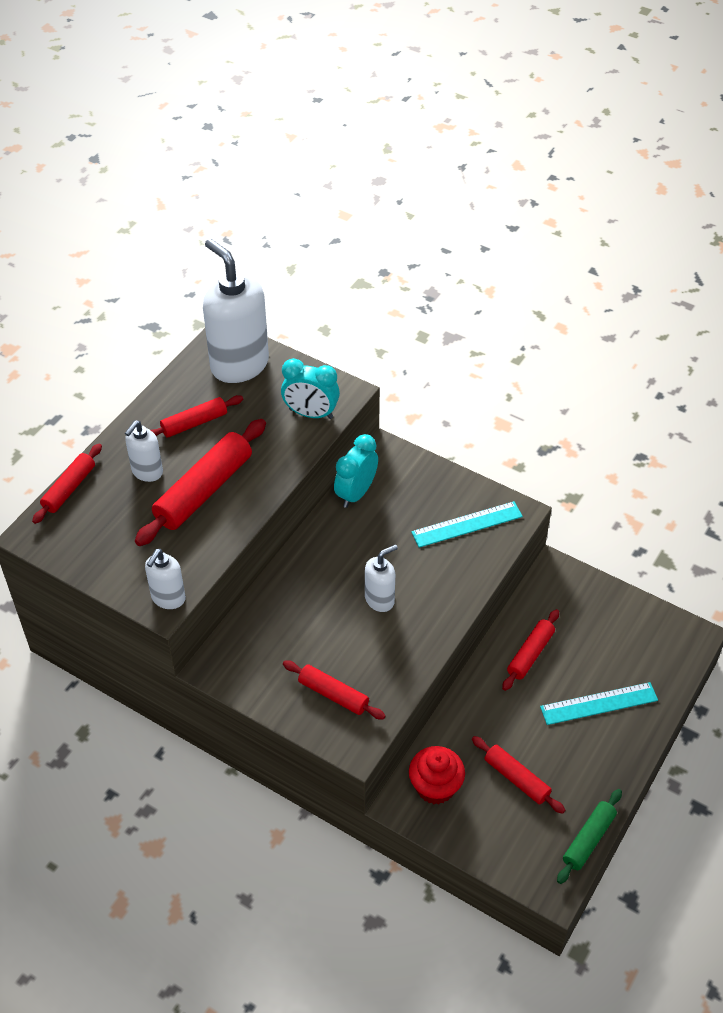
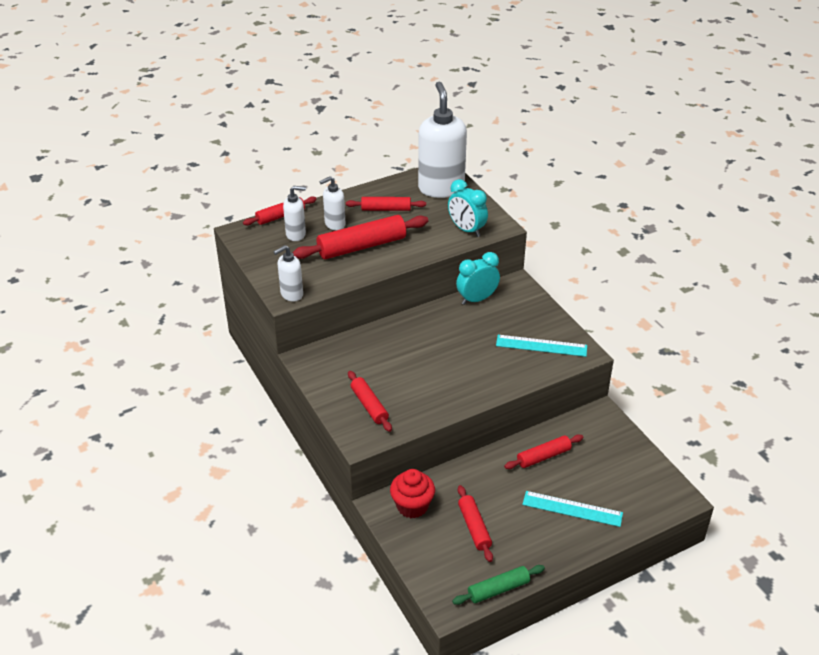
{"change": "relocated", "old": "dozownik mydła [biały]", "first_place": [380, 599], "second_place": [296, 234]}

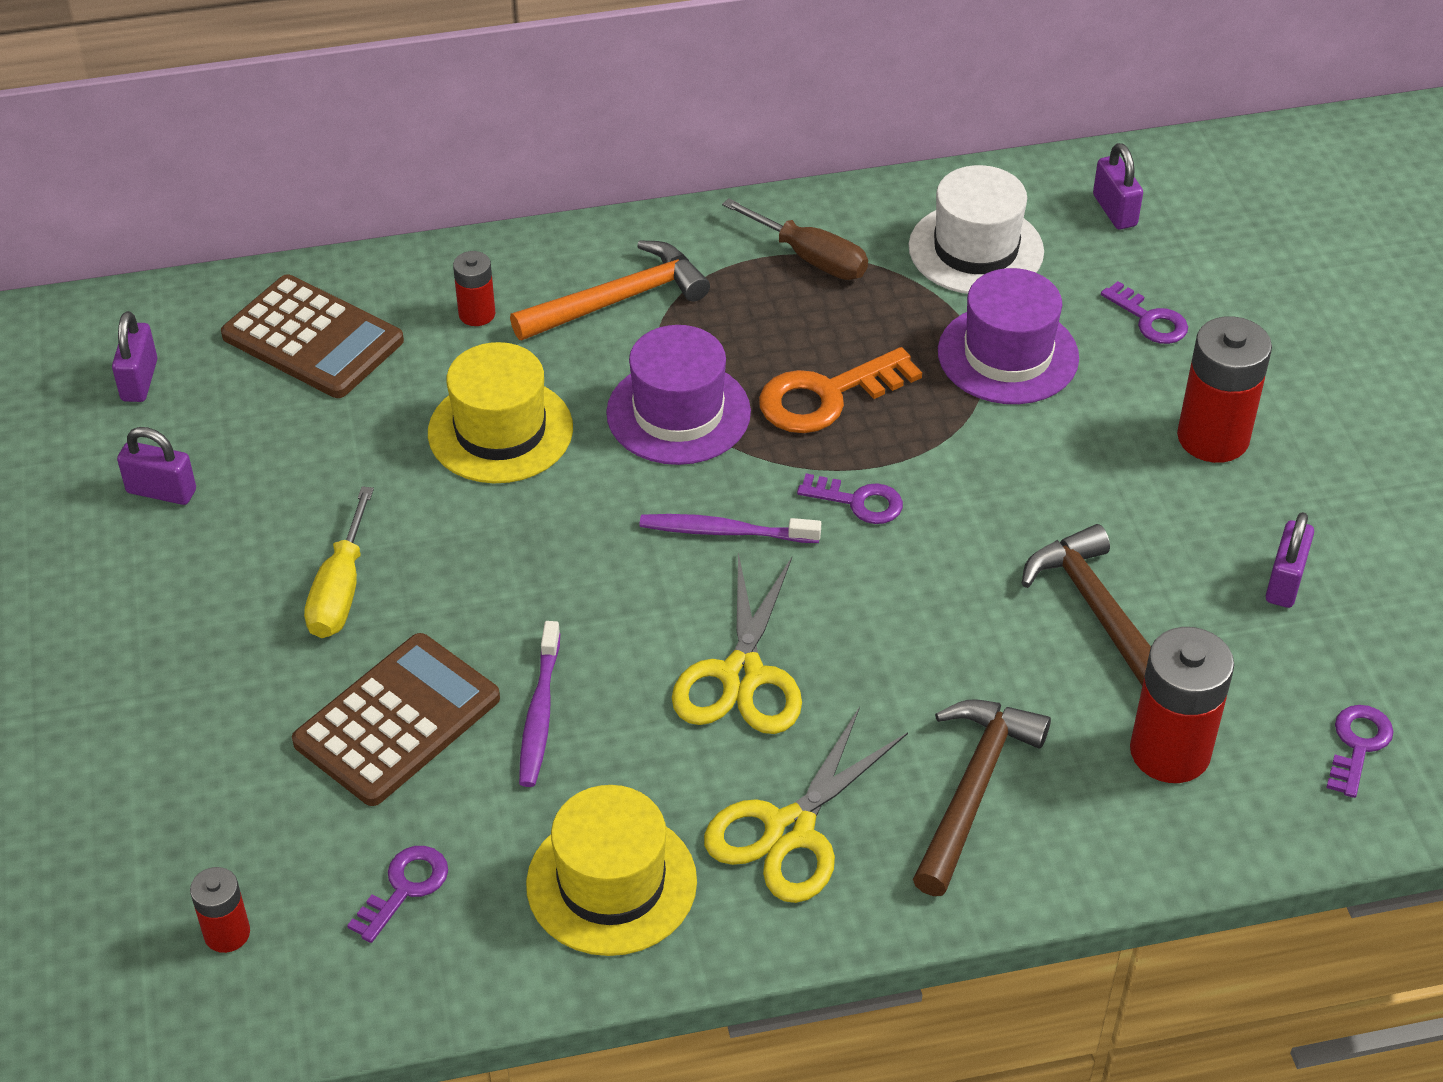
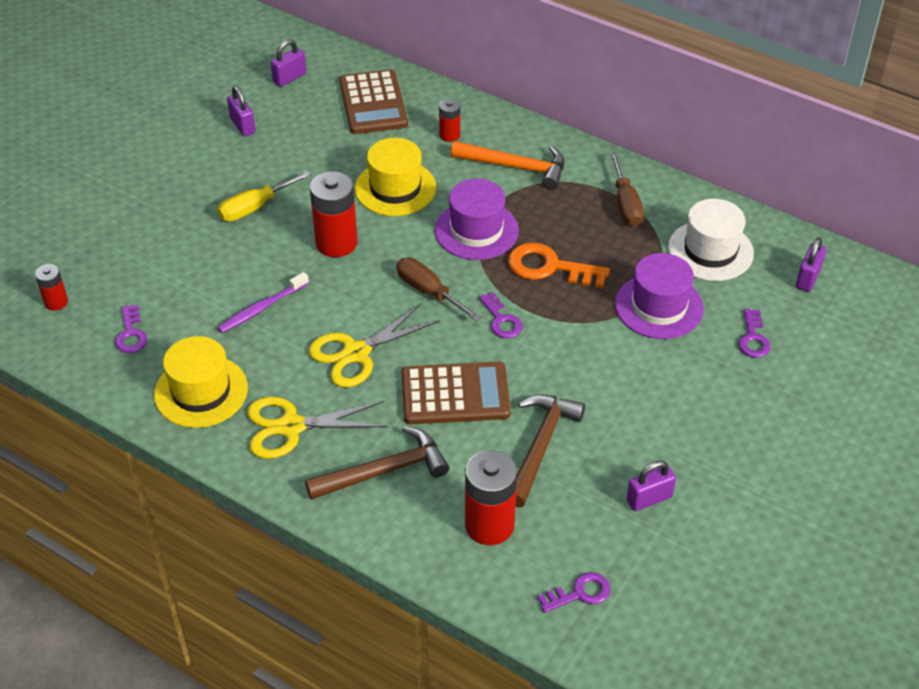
{"change": "relocated", "old": "kalkulator [brązowy]", "first_place": [397, 720], "second_place": [455, 394]}
{"change": "relocated", "old": "bateria [czerwony]", "first_place": [1213, 437], "second_place": [336, 243]}
{"change": "exchanged", "old": "szczoteczka do zębów [fioletowy]", "new": "śrubokręt [brązowy]", "first_place": [725, 531], "second_place": [429, 292]}
{"change": "spun", "old": "klucz [fioletowy]", "first_place": [405, 888], "second_place": [131, 334], "degrees": 90}

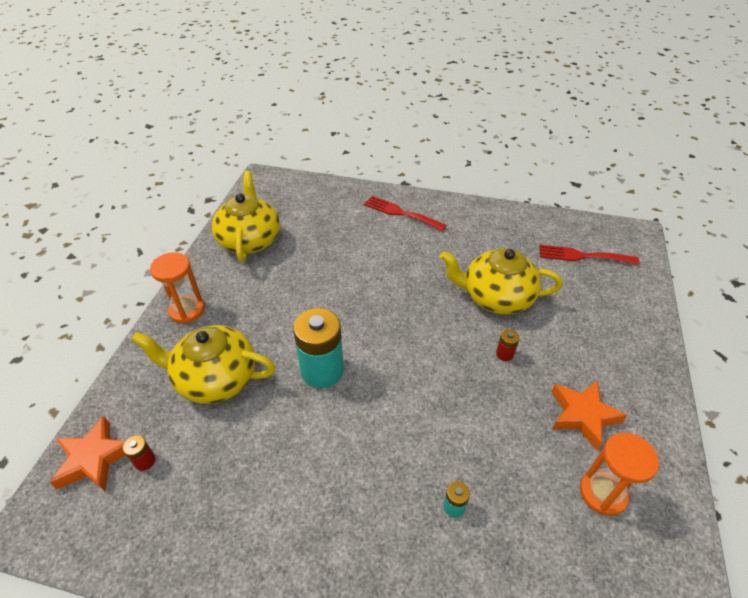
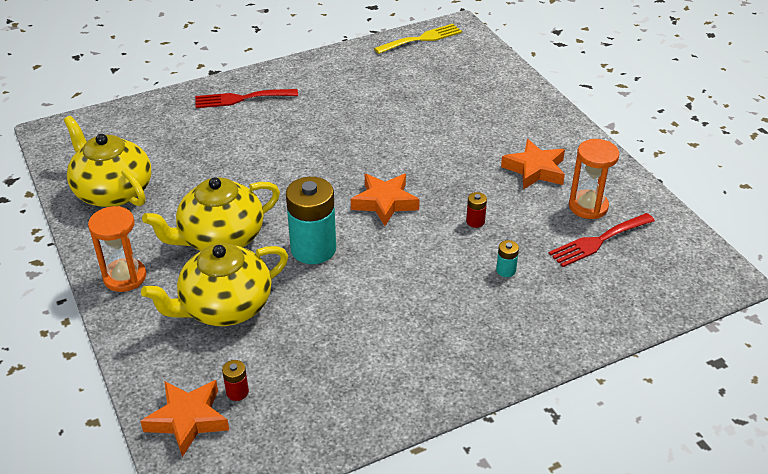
{"change": "appeared", "new": "gwiazda [pomarańczowy]", "second_place": [385, 202]}
{"change": "appeared", "new": "widelec [żółty]", "second_place": [422, 39]}
{"change": "relocated", "old": "imbryk [żółty]", "first_place": [496, 297], "second_place": [220, 238]}
{"change": "relocated", "old": "bateria [czerwony]", "first_place": [504, 354], "second_place": [475, 221]}
{"change": "relocated", "old": "widelec [czerwony]", "first_place": [582, 256], "second_place": [598, 241]}

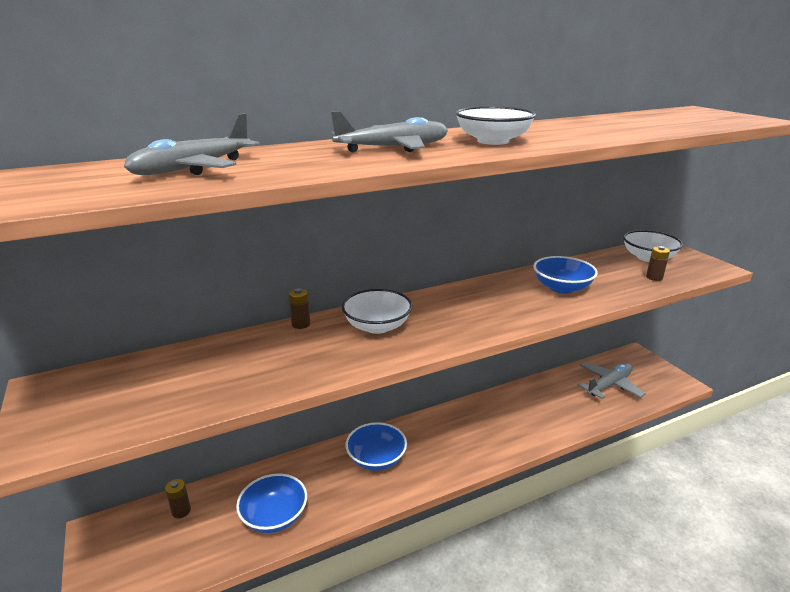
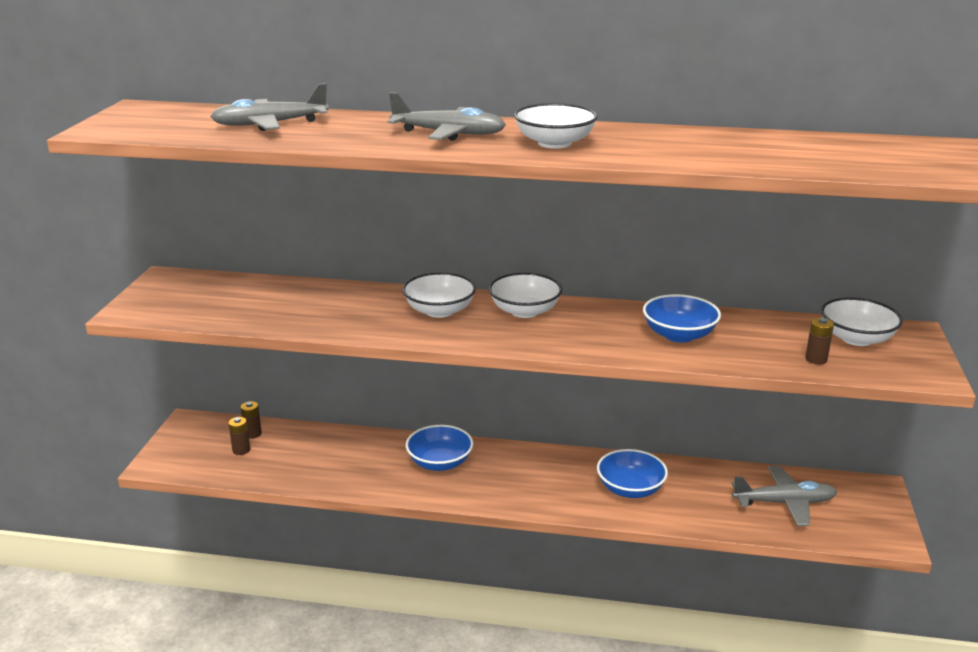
{"change": "appeared", "new": "miska [biały]", "second_place": [524, 311]}
{"change": "relocated", "old": "miska [niebieski]", "first_place": [274, 516], "second_place": [630, 489]}
{"change": "relocated", "old": "bateria [brązowy]", "first_place": [301, 324], "second_place": [241, 450]}

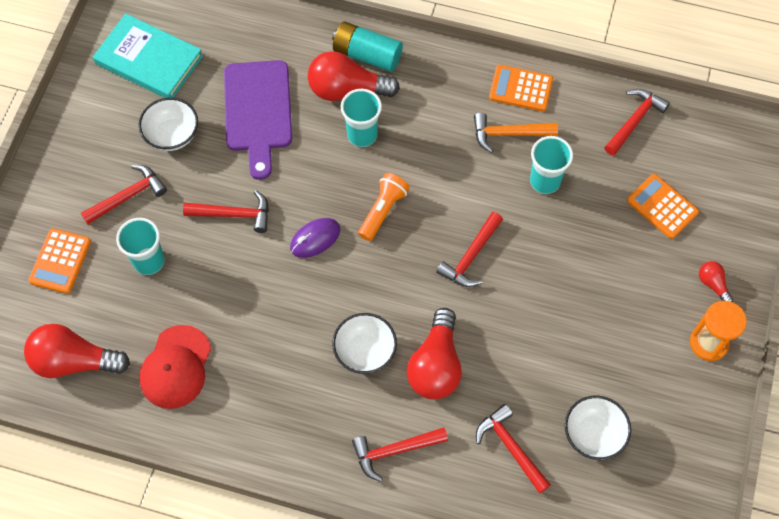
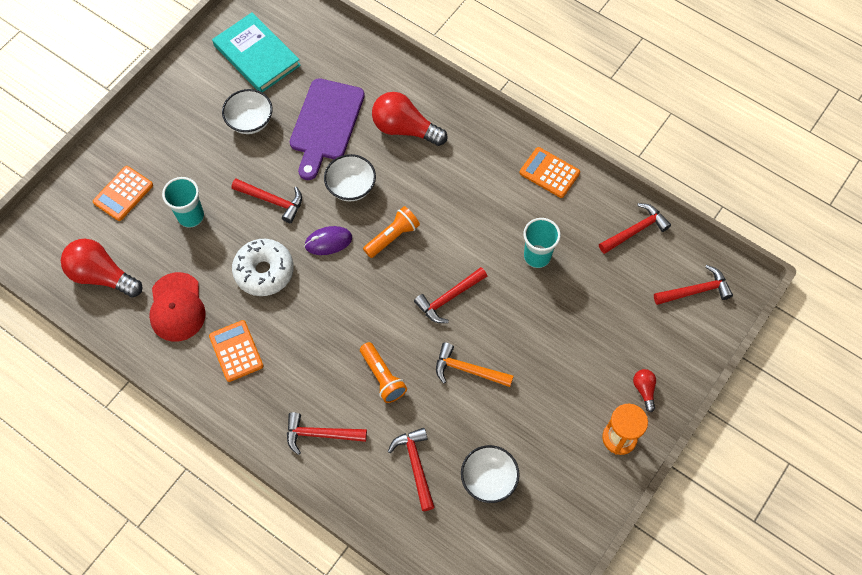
{"change": "missing", "old": "bateria [turkusowy]", "first_place": [367, 55]}
{"change": "missing", "old": "szklanka [turkusowy]", "first_place": [362, 135]}
{"change": "appeared", "new": "donut [biały]", "second_place": [264, 271]}
{"change": "relocated", "old": "młotek [czerwony]", "first_place": [128, 196], "second_place": [695, 291]}
{"change": "relocated", "old": "miska [biały]", "first_place": [365, 351], "second_place": [351, 187]}
{"change": "relocated", "old": "młotek [pomarańczowy]", "first_place": [508, 134], "second_place": [468, 370]}
{"change": "relocated", "old": "kalkulator [pomarańczowy]", "first_place": [662, 206], "second_place": [236, 351]}
{"change": "exchanged", "old": "żarówka [czerwony]", "new": "latarka [pomarańczowy]", "first_place": [436, 365], "second_place": [382, 377]}
{"change": "spun", "old": "czapka [czerwony]", "first_place": [176, 367], "second_place": [177, 307], "degrees": -45}

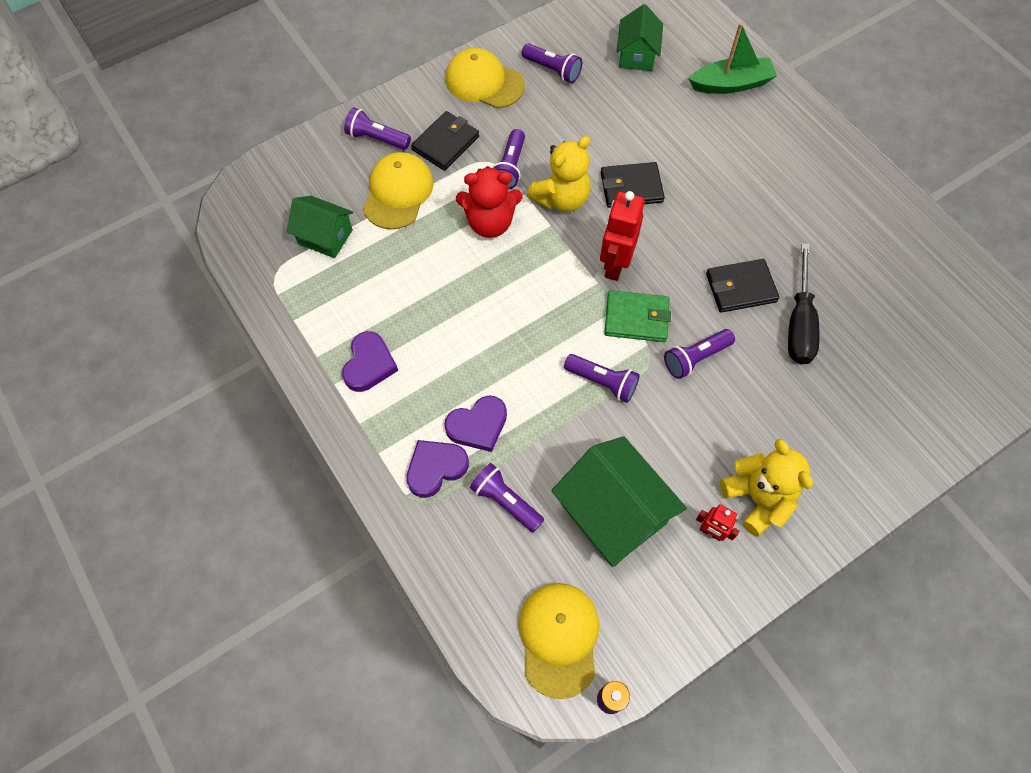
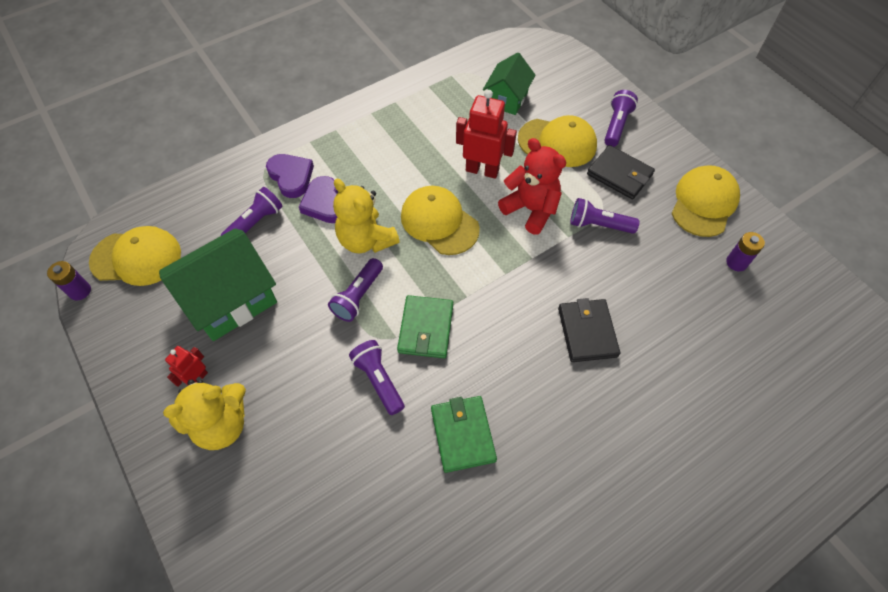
{"change": "missing", "old": "serce [fioletowy]", "first_place": [369, 364]}
{"change": "missing", "old": "domek [zielony]", "first_place": [637, 55]}
{"change": "missing", "old": "łódka [zielony]", "first_place": [731, 84]}
{"change": "missing", "old": "śrubokręt [czarny]", "first_place": [799, 323]}
{"change": "appeared", "new": "czapka [żółty]", "second_place": [439, 222]}
{"change": "relocated", "old": "miś [żółty]", "first_place": [561, 199], "second_place": [366, 240]}
{"change": "relocated", "old": "robot [czerwony]", "first_place": [615, 265], "second_place": [482, 170]}
{"change": "exchanged", "old": "latarka [fioletowy]", "new": "bateria [fioletowy]", "first_place": [552, 70], "second_place": [736, 262]}
{"change": "colour", "old": "portfel [czarny]", "new": "portfel [zielony]", "first_place": [741, 288], "second_place": [462, 435]}
{"change": "spun", "old": "miś [czerwony]", "first_place": [490, 223], "second_place": [531, 209], "degrees": 135}

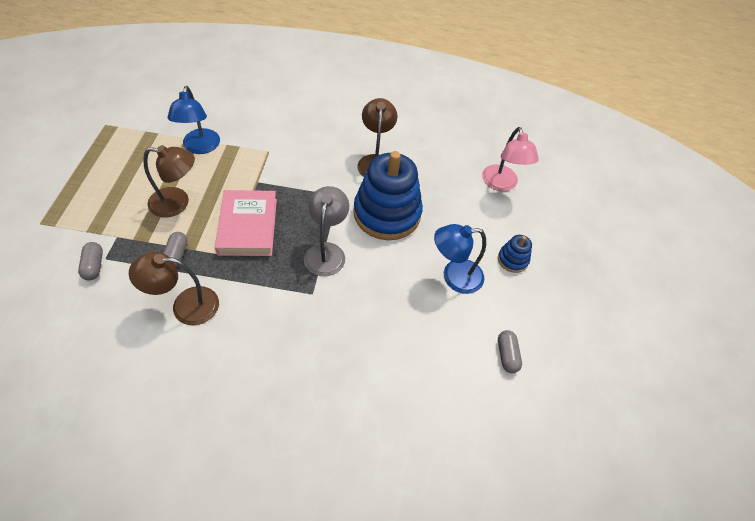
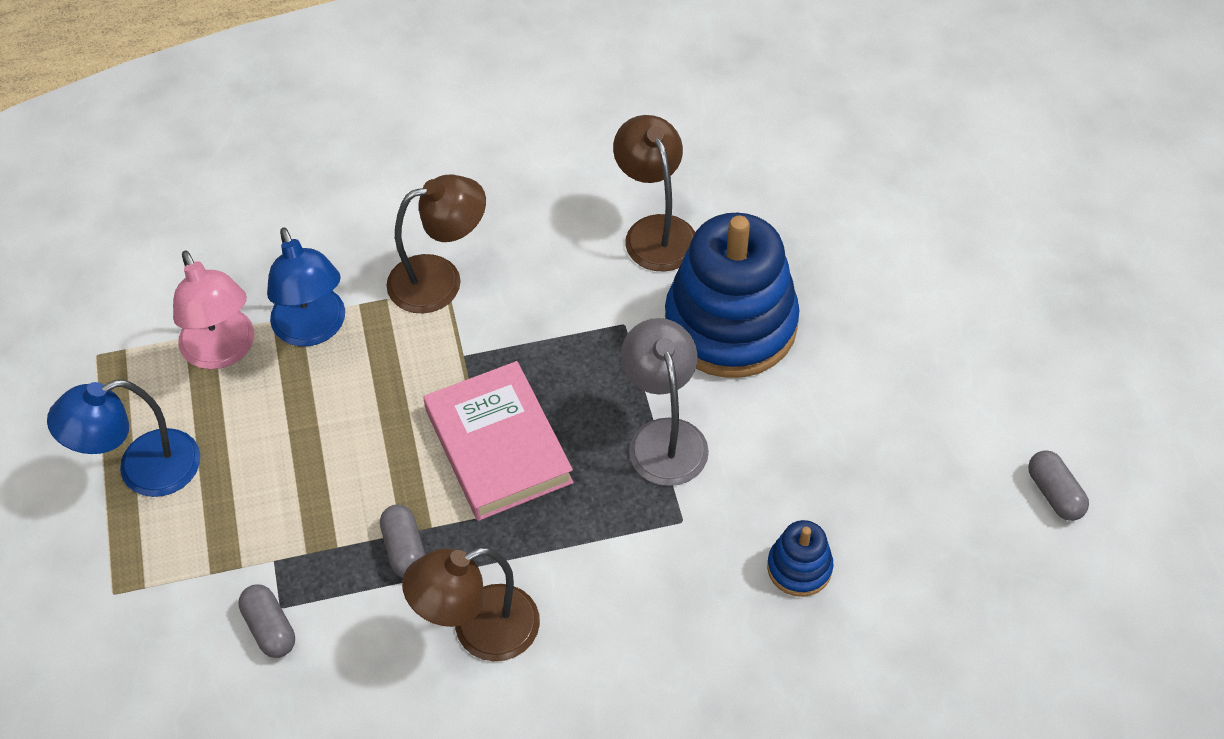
{"change": "relocated", "old": "lampka [brązowy]", "first_place": [177, 203], "second_place": [440, 280]}
{"change": "relocated", "old": "lampka [niebieski]", "first_place": [454, 276], "second_place": [143, 470]}
{"change": "relocated", "old": "lampka [różowy]", "first_place": [501, 184], "second_place": [223, 351]}
{"change": "relocated", "old": "zabawka nakładanka [niebieski]", "first_place": [512, 260], "second_place": [799, 568]}

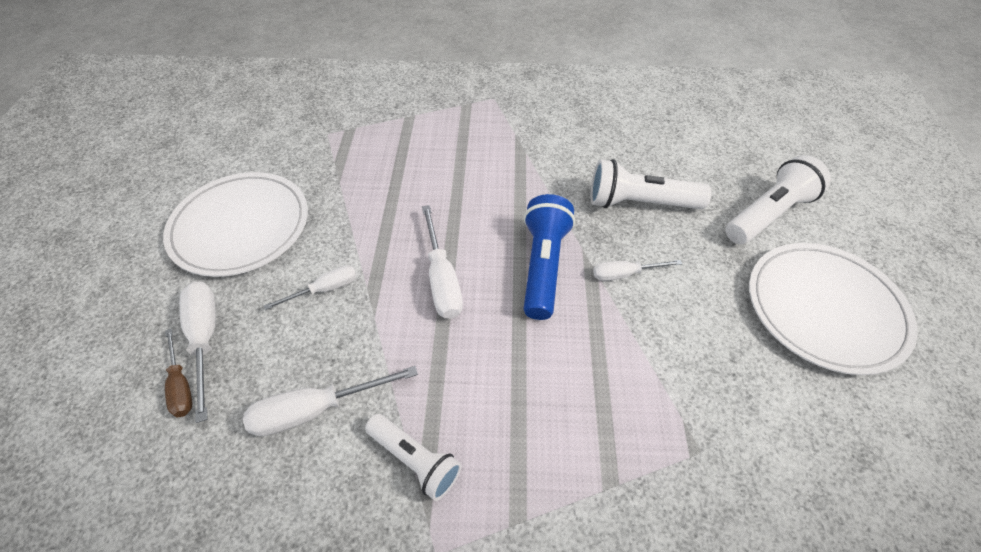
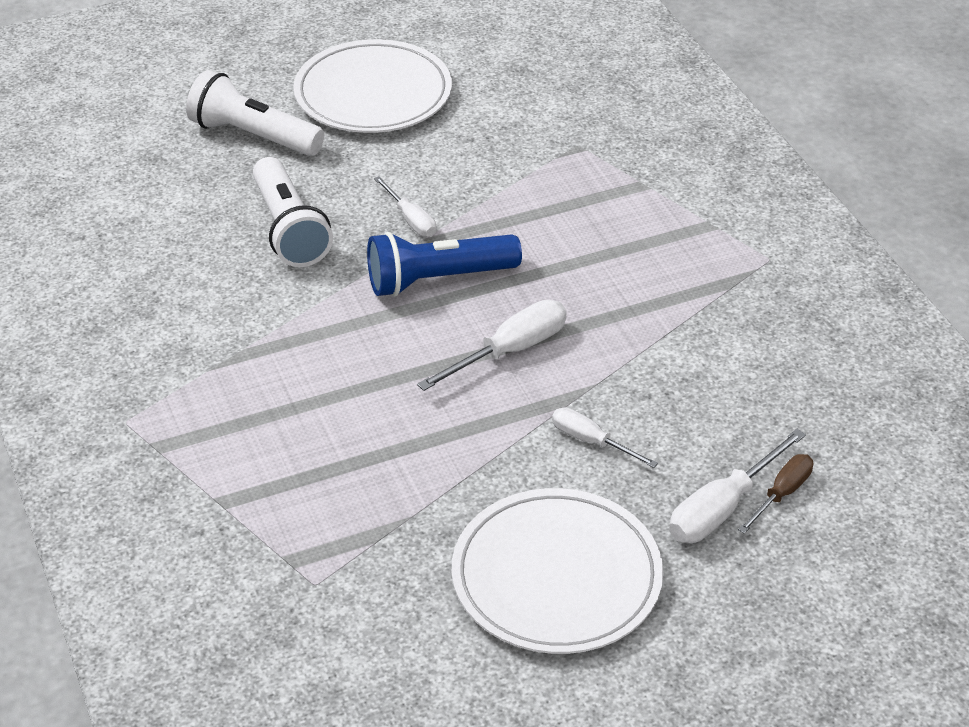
{"change": "missing", "old": "śrubokręt [biały]", "first_place": [316, 409]}
{"change": "missing", "old": "latarka [biały]", "first_place": [415, 460]}

